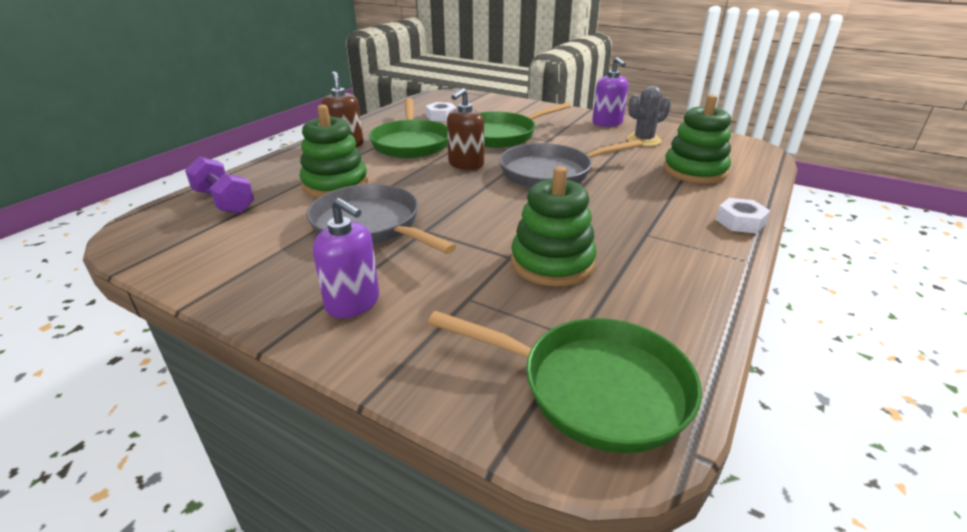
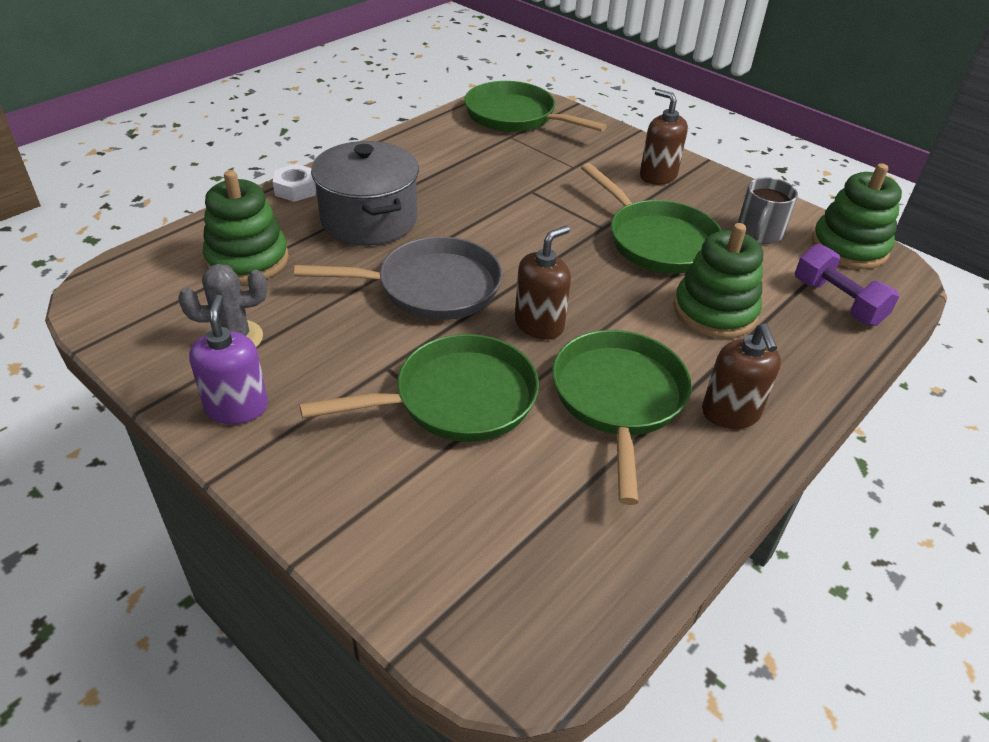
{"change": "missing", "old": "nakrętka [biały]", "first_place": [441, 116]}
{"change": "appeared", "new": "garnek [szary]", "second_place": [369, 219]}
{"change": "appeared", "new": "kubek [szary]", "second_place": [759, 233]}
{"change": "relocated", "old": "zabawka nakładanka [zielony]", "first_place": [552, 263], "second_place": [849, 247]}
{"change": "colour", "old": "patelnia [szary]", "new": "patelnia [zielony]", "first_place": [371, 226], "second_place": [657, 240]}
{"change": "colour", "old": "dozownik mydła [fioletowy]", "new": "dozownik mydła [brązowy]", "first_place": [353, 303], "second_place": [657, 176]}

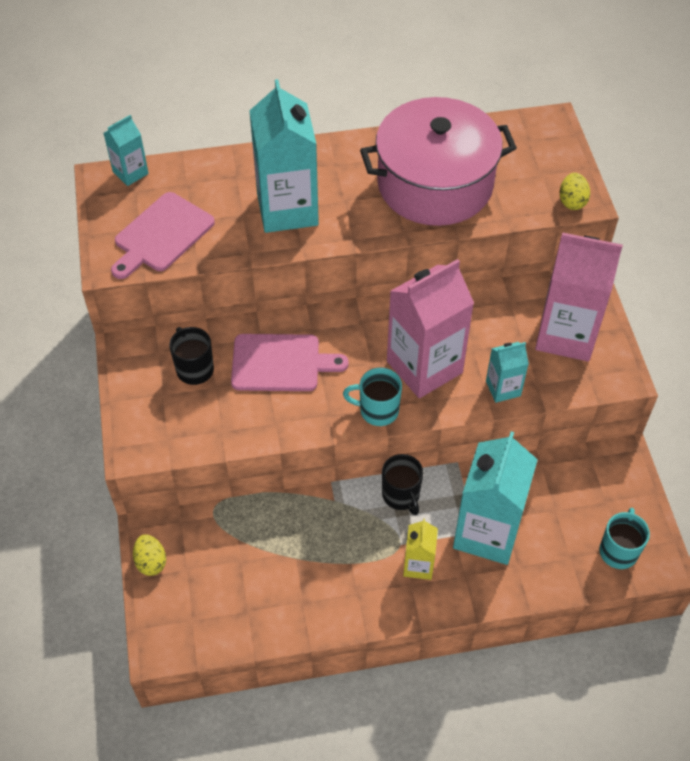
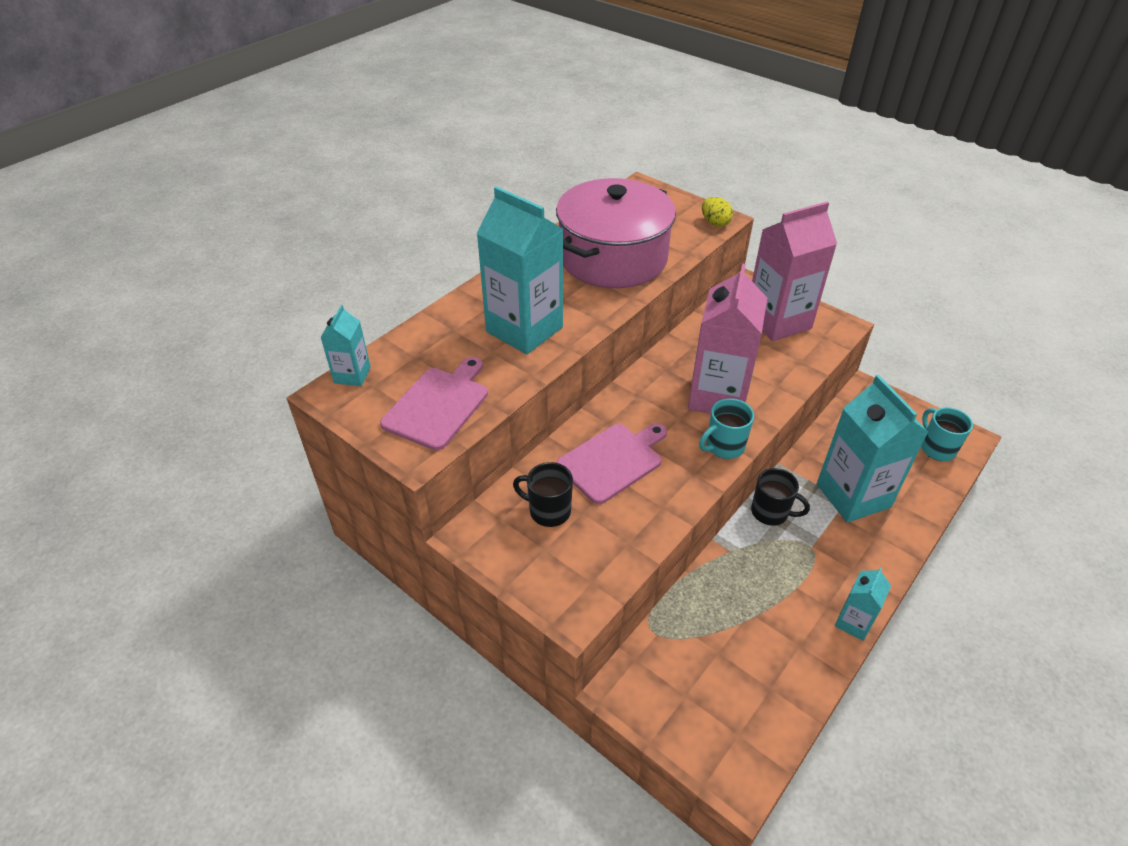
{"change": "missing", "old": "jajko [żółty]", "first_place": [151, 562]}
{"change": "missing", "old": "karton mleka [żółty]", "first_place": [418, 565]}
{"change": "relocated", "old": "karton mleka [turkusowy]", "first_place": [503, 388], "second_place": [853, 622]}
{"change": "spun", "old": "deska do krojenia [różowy]", "first_place": [161, 235], "second_place": [438, 405], "degrees": -150}

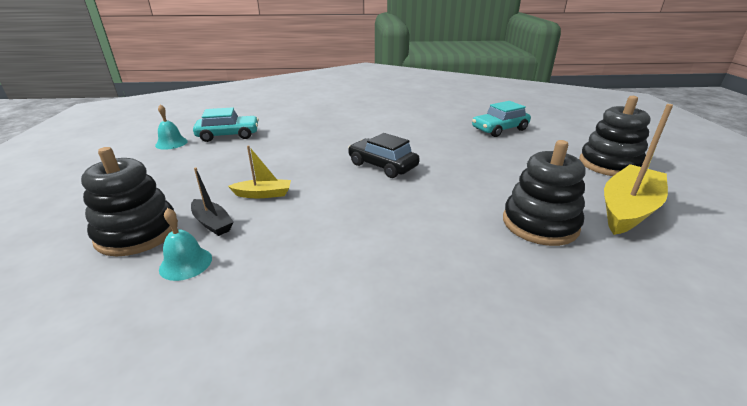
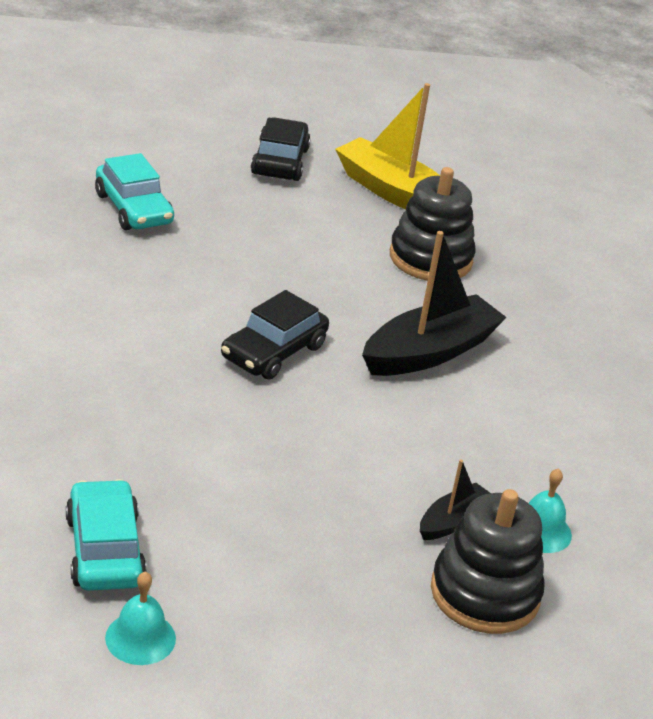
{"change": "missing", "old": "łódka [żółty]", "first_place": [263, 194]}
{"change": "appeared", "new": "łódka [czarny]", "second_place": [429, 352]}
{"change": "exchanged", "old": "zabawka nakładanka [czarny]", "new": "samochód [czarny]", "first_place": [609, 164], "second_place": [280, 161]}

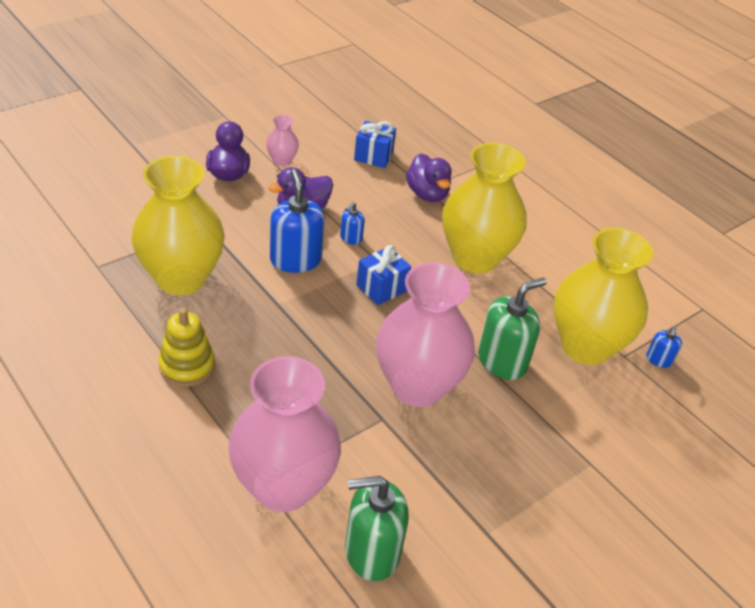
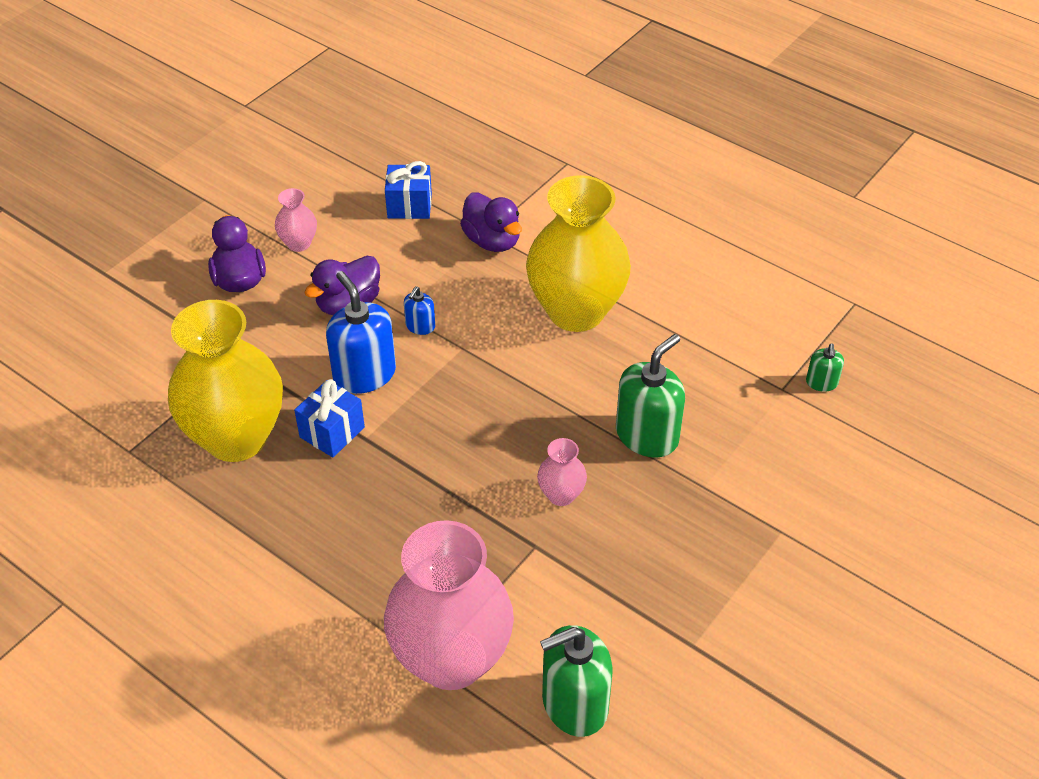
{"change": "missing", "old": "zabawka nakładanka [żółty]", "first_place": [187, 366]}
{"change": "missing", "old": "wazon [żółty]", "first_place": [585, 346]}
{"change": "relocated", "old": "prezent [niebieski]", "first_place": [381, 288], "second_place": [332, 432]}
{"change": "colour", "old": "dozownik mydła [niebieski]", "new": "dozownik mydła [zielony]", "first_place": [659, 360], "second_place": [821, 383]}
{"change": "size", "old": "wazon [różowy]", "first_place": [417, 386], "second_place": [561, 495], "factor": 0.43}

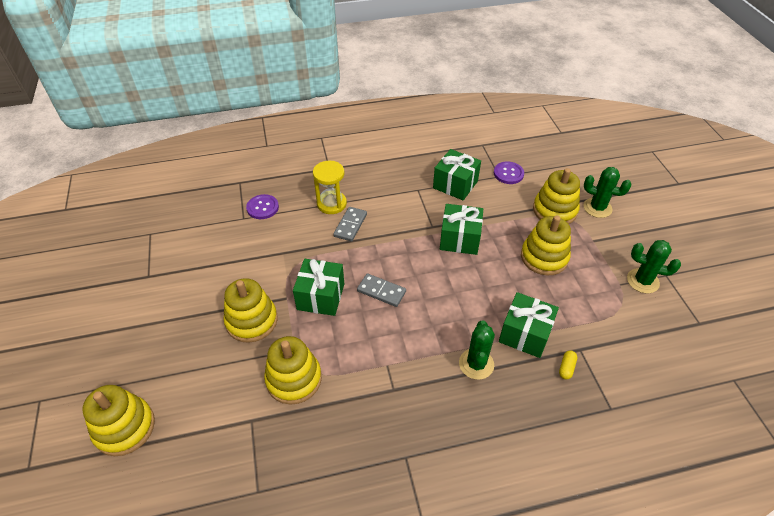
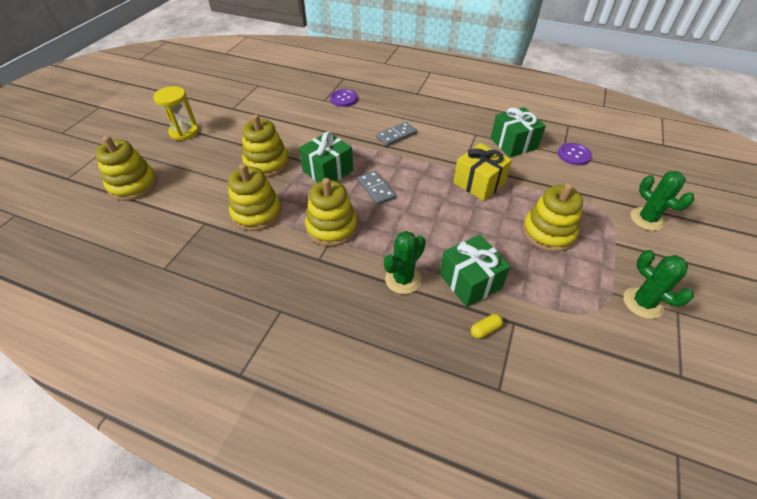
{"change": "relocated", "old": "klepsydra [żółty]", "first_place": [331, 204], "second_place": [184, 132]}
{"change": "relocated", "old": "zabawka nakładanka [żółty]", "first_place": [554, 210], "second_place": [332, 227]}
{"change": "colour", "old": "prezent [zielony]", "new": "prezent [żółty]", "first_place": [459, 239], "second_place": [479, 183]}

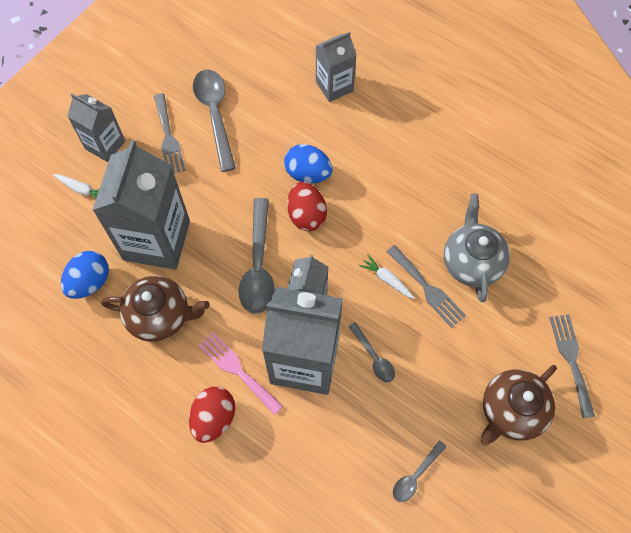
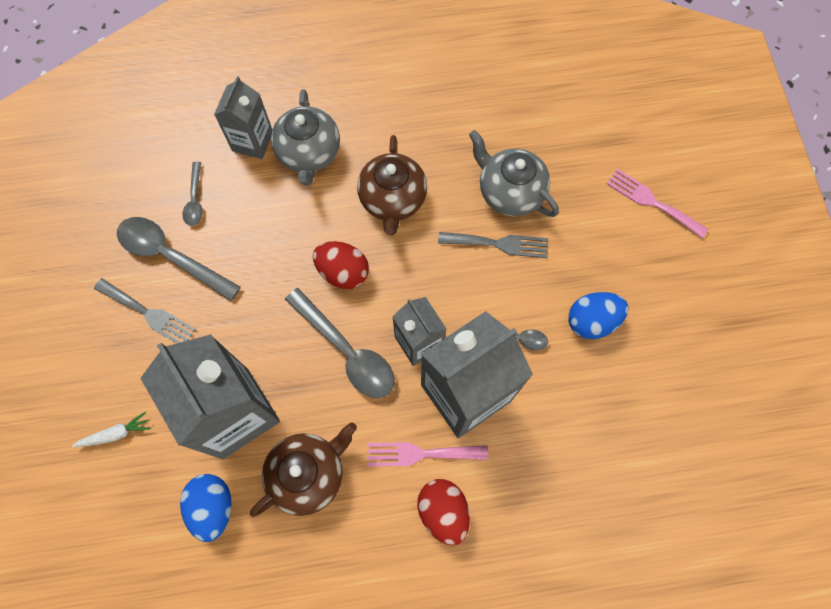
{"change": "missing", "old": "karton mleka [szary]", "first_place": [105, 145]}
{"change": "missing", "old": "marchewka [biały]", "first_place": [386, 279]}
{"change": "appeared", "new": "imbryk [szary]", "second_place": [309, 154]}
{"change": "relocated", "old": "jajko [niebieski]", "first_place": [308, 174], "second_place": [592, 321]}
{"change": "relocated", "old": "łyżka [szary]", "first_place": [415, 476], "second_place": [195, 200]}
{"change": "relocated", "old": "imbryk [brązowy]", "first_place": [511, 411], "second_place": [393, 200]}
{"change": "colour", "old": "widelec [szary]", "new": "widelec [różowy]", "first_place": [571, 360], "second_place": [652, 202]}

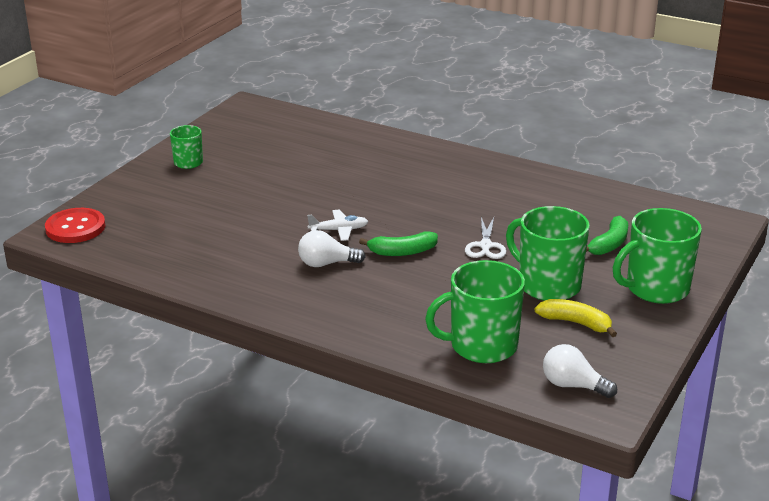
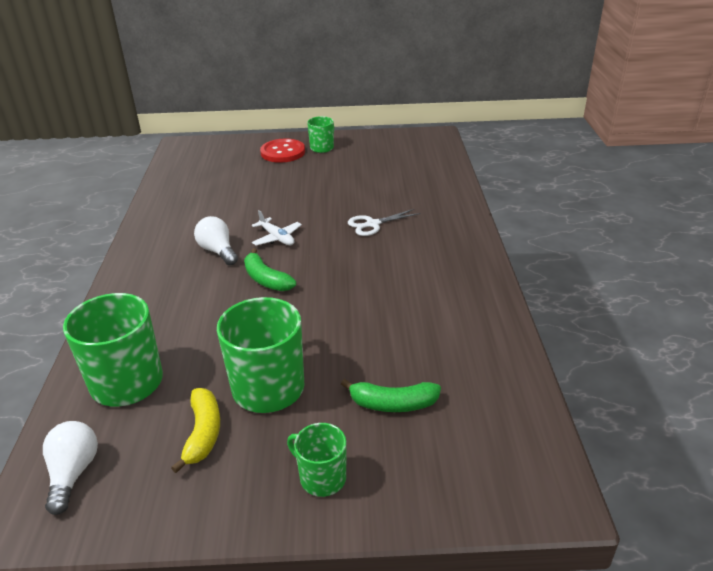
{"change": "relocated", "old": "guzik [czerwony]", "first_place": [75, 228], "second_place": [283, 152]}
{"change": "relocated", "old": "nożyczki [biały]", "first_place": [485, 246], "second_place": [372, 224]}
{"change": "size", "old": "kubek [zielony]", "first_place": [656, 288], "second_place": [321, 477], "factor": 0.55}

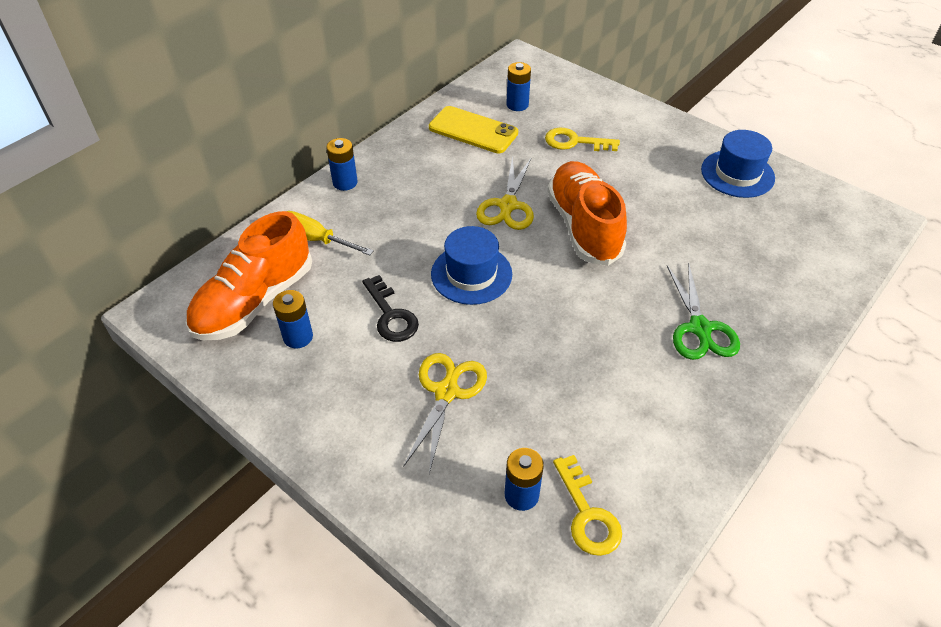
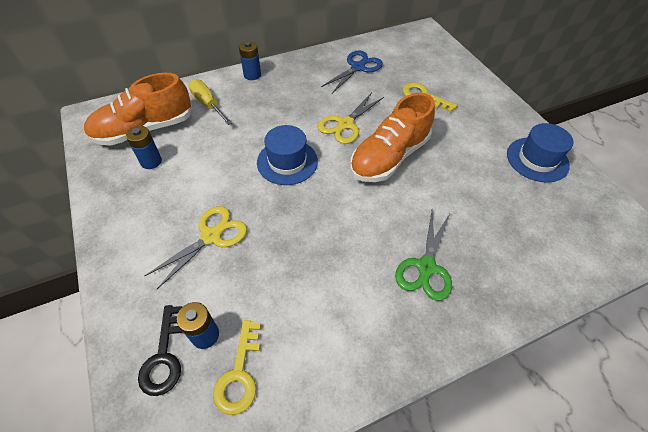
{"change": "missing", "old": "bateria [niebieski]", "first_place": [517, 105]}
{"change": "relocated", "old": "klucz [czarny]", "first_place": [391, 315], "second_place": [164, 357]}
{"change": "exchanged", "old": "telefon [żółty]", "new": "nożyczki [niebieski]", "first_place": [473, 130], "second_place": [358, 67]}
{"change": "spun", "old": "but [pomarańczowy]", "first_place": [584, 226], "second_place": [389, 157], "degrees": -150}

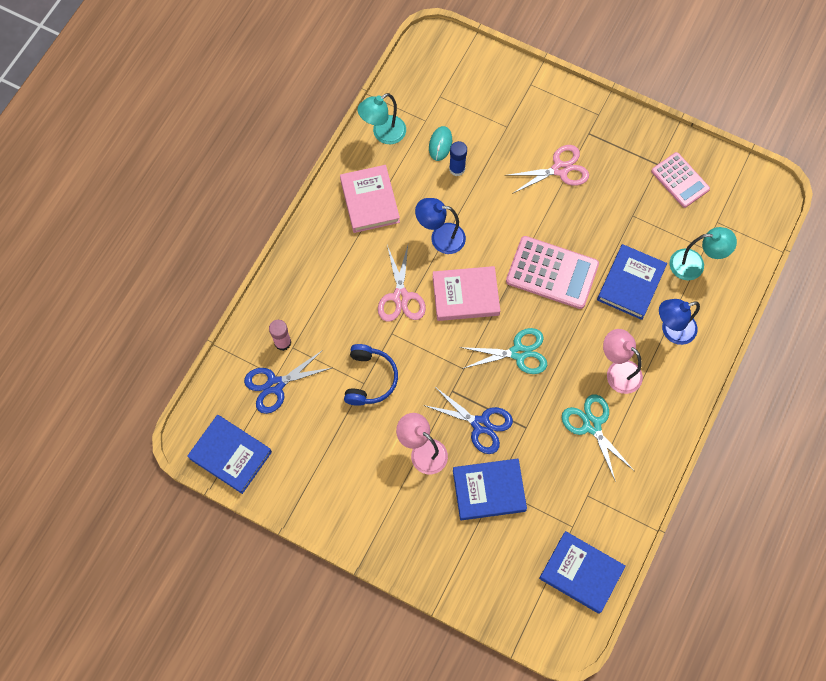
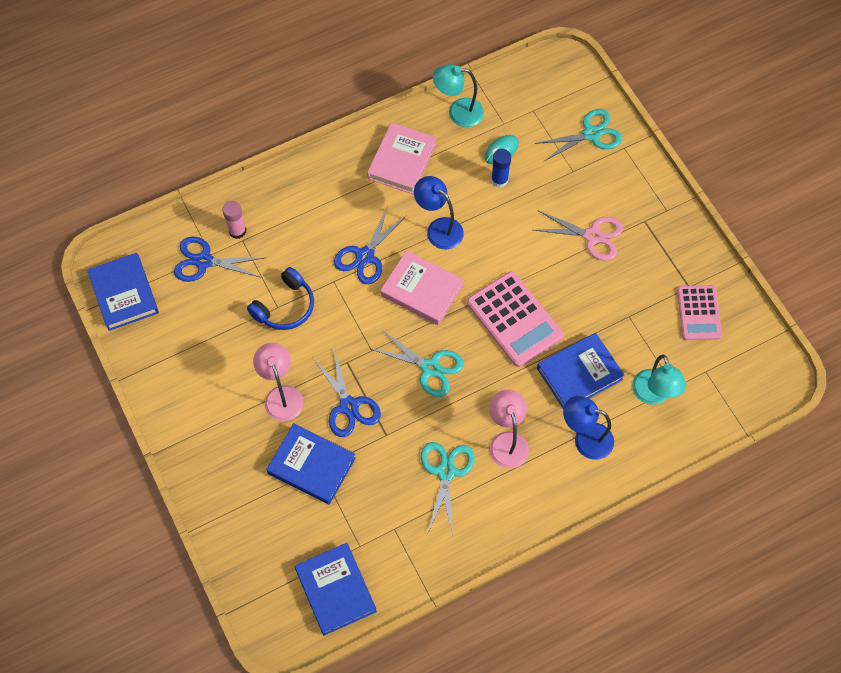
{"change": "appeared", "new": "nożyczki [turkusowy]", "second_place": [591, 134]}
{"change": "colour", "old": "nożyczki [różowy]", "new": "nożyczki [niebieski]", "first_place": [400, 297], "second_place": [365, 256]}
{"change": "spun", "old": "lampka [turkusowy]", "first_place": [694, 264], "second_place": [653, 395], "degrees": 45}

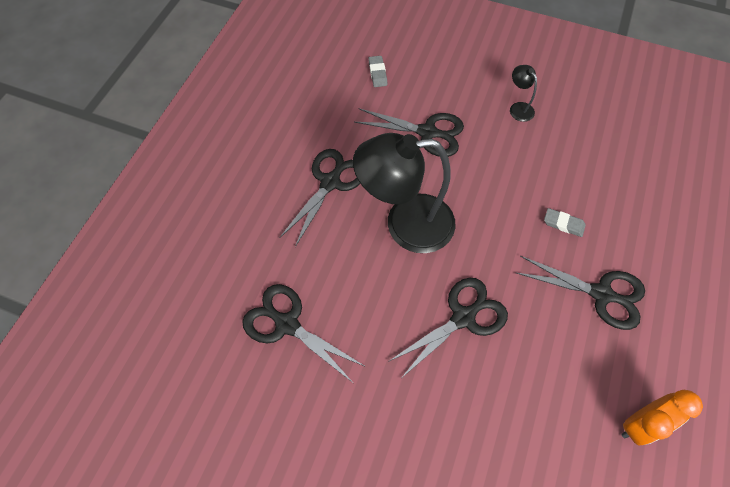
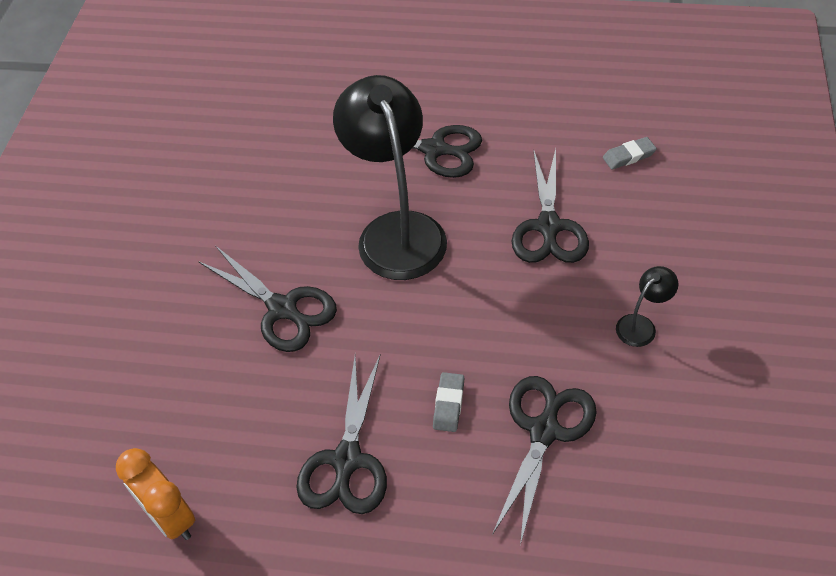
{"change": "relocated", "old": "nożyczki [czarny]", "first_place": [287, 324], "second_place": [544, 431]}

